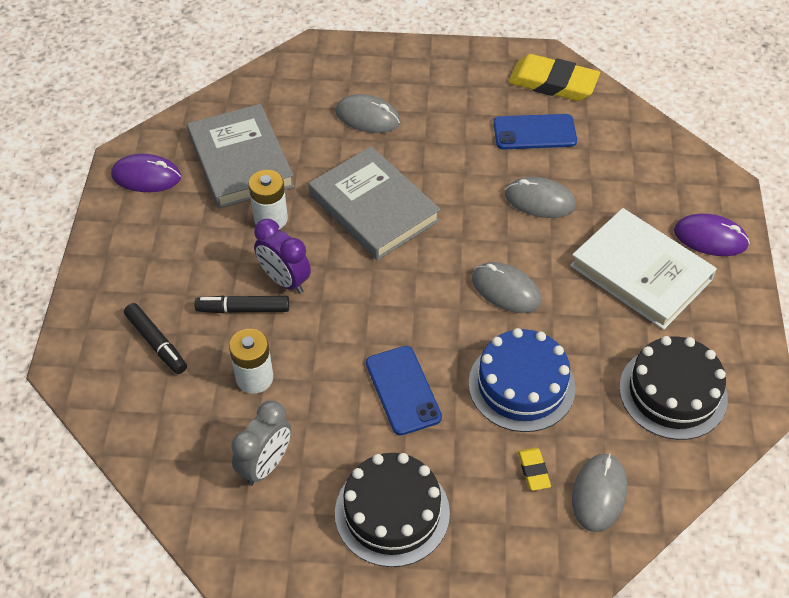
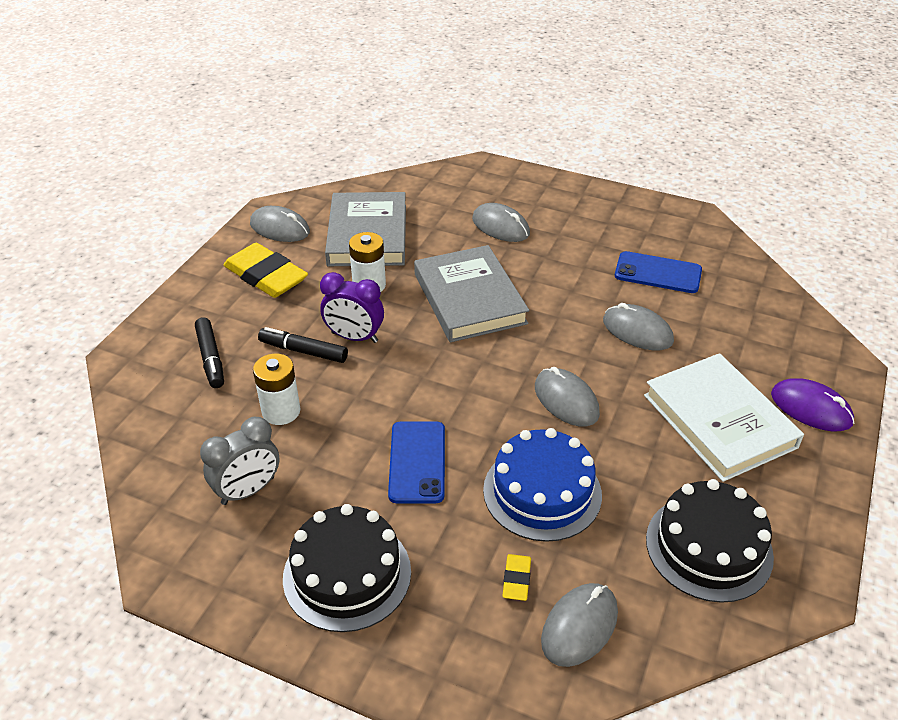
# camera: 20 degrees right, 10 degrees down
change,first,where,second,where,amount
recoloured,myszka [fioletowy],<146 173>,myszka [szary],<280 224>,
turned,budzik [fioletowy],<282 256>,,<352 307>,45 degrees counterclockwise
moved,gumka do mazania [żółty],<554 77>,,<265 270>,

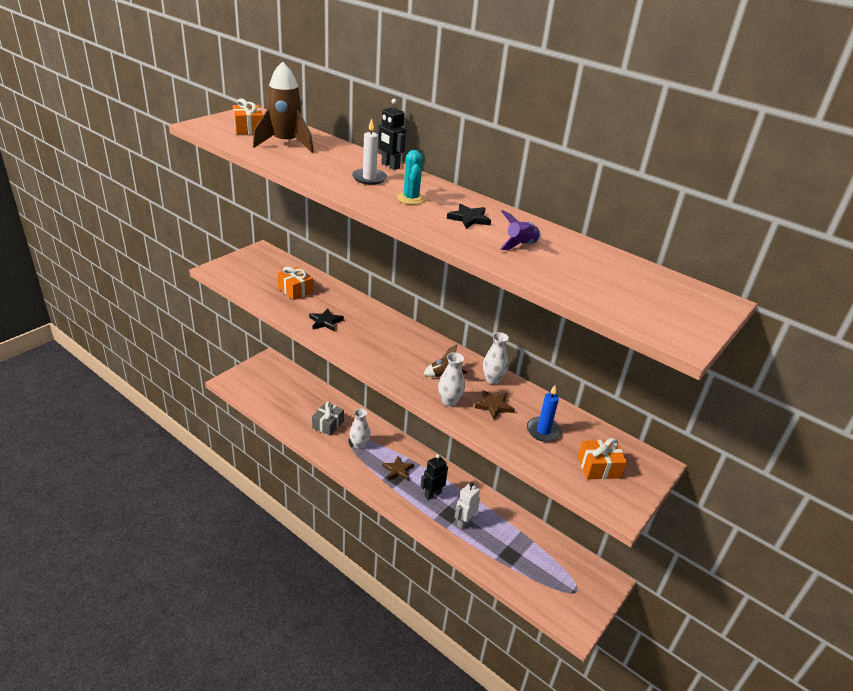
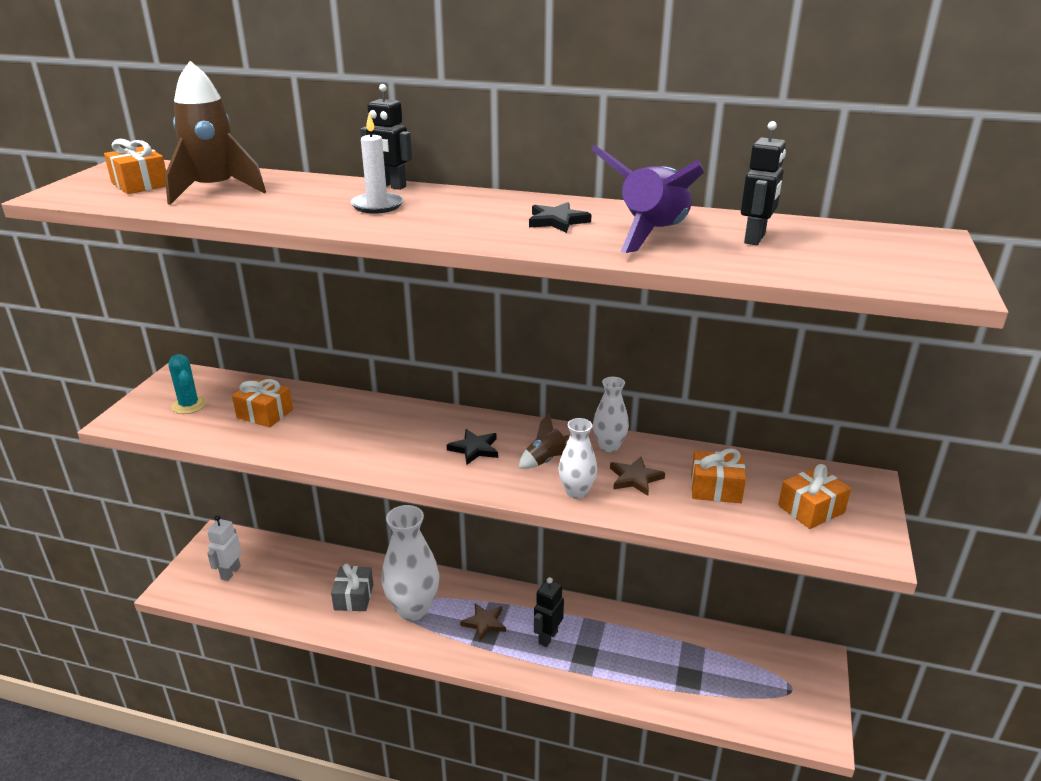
# camera: 20 degrees left, 5 degrees down
change,first,where,second,where,amount
moved,gwiazda [czarny],<326 320>,,<472 447>,
resized,wazon [biały],<360 429>,,<410 563>,x1.86
moved,kaktus [turkusowy],<411 177>,,<187 384>,
moved,robot [biały],<467 505>,,<224 548>,
resized,rakieta [fioletowy],<521 230>,,<647 199>,x1.91
replaced,świeca [niebieski],<544 413>,prezent [pomarańczowy],<718 475>,
added,,,robot [czarny],<763 183>,

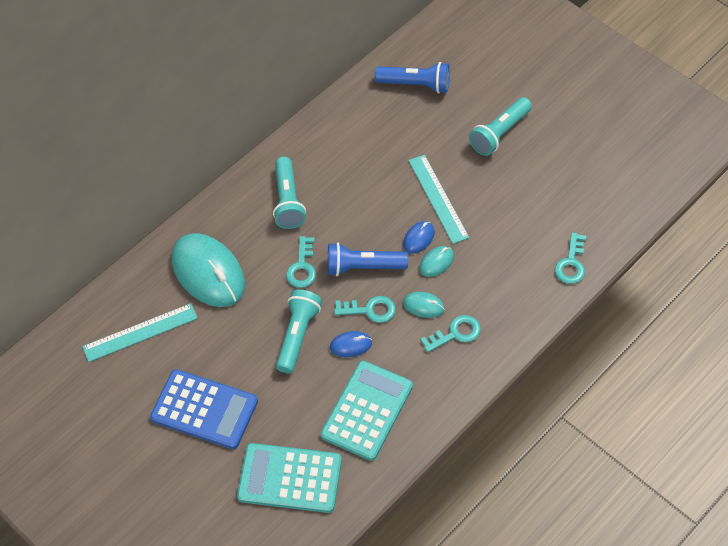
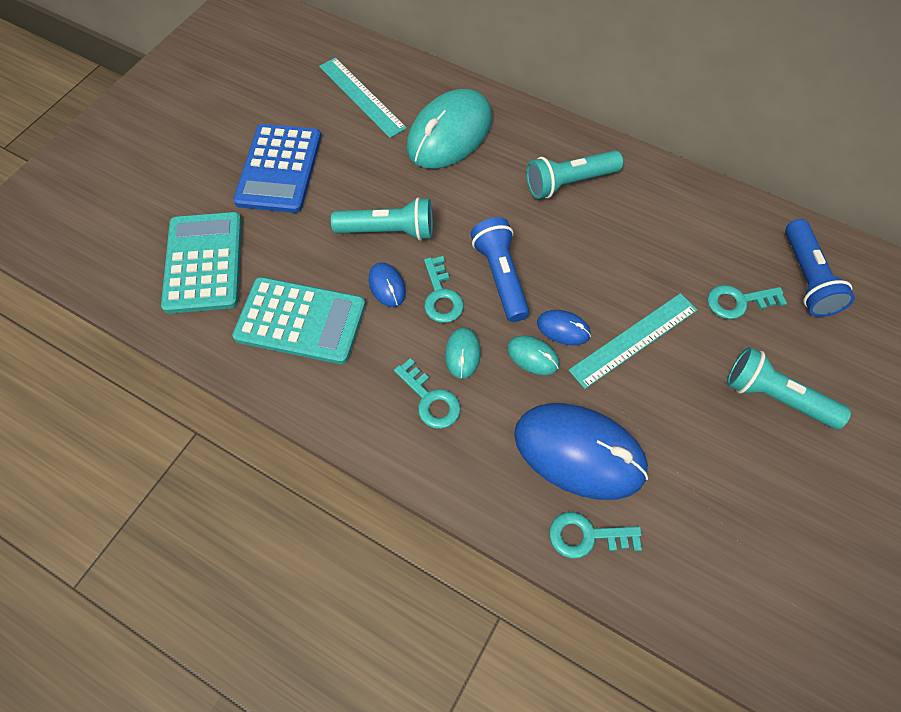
# camera: 75 degrees right, 5 degrees up
change,first,where,second,where,amount
moved,klucz [turkusowy],<301 262>,,<747 302>,
added,,,myszka [niebieski],<581 451>,

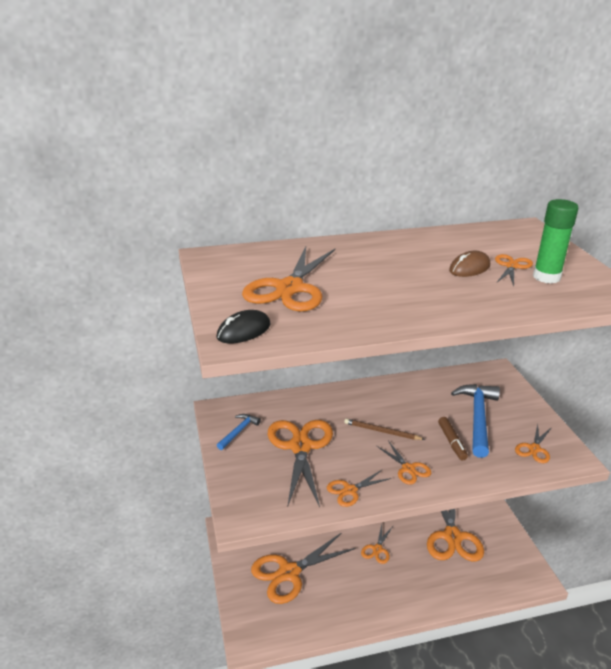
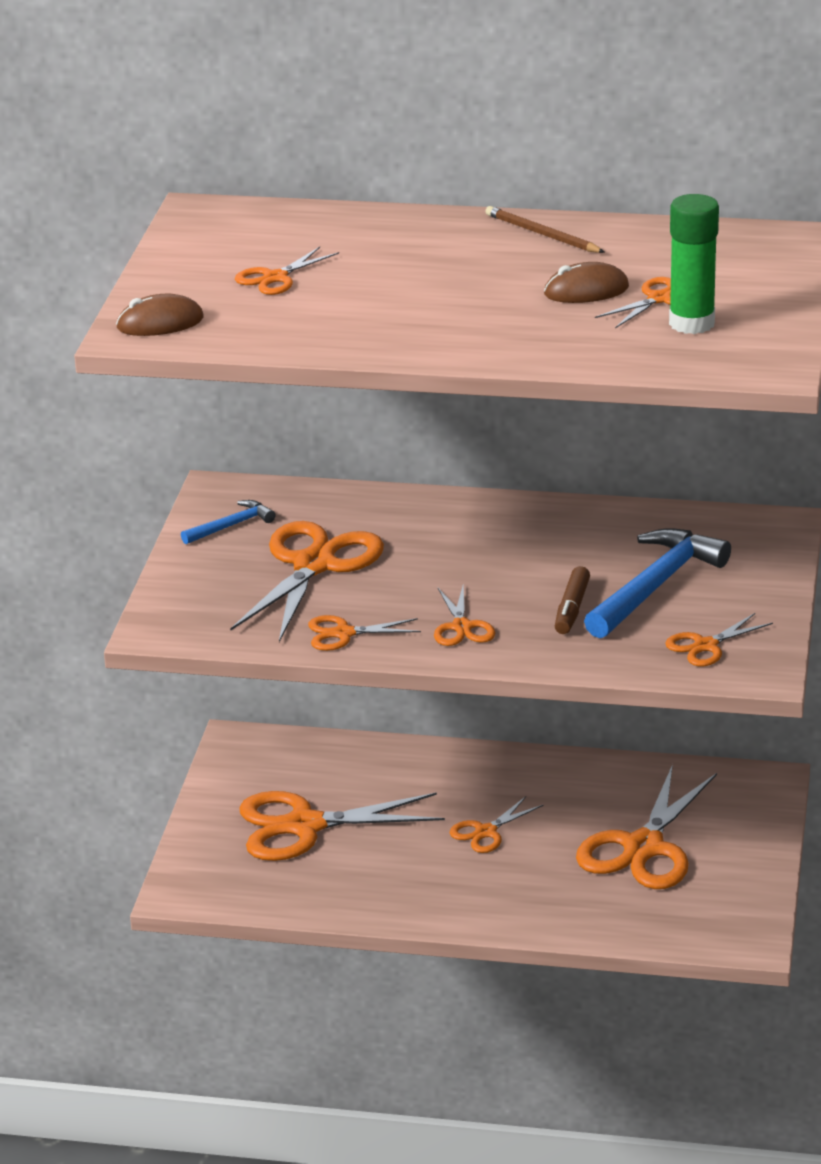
# camera: 25 degrees right, 0 degrees up
change,first,where,second,where,amount
recoloured,myszka [czarny],<244 326>,myszka [brązowy],<160 315>,
resized,nożyczki [pomarańczowy],<288 279>,,<287 271>,x0.50
moved,ołówek [brązowy],<384 429>,,<545 229>,

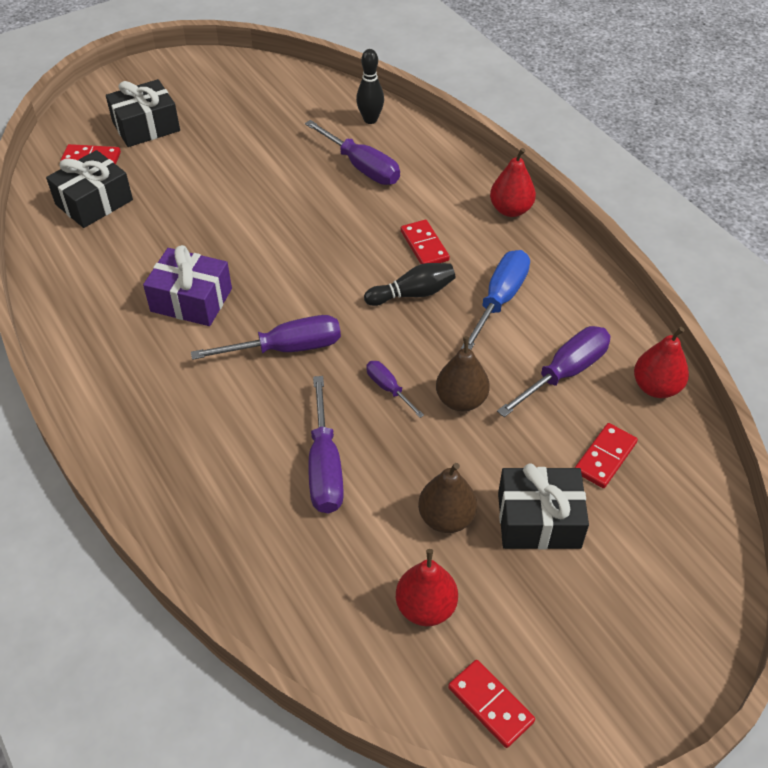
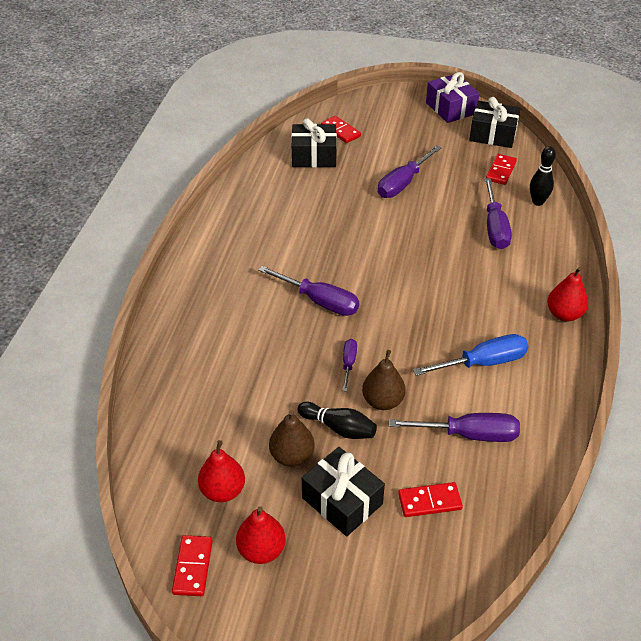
# camera: 45 degrees right, 5 degrees down
change,first,where,second,where,amount
moved,prezent [czarny],<143 113>,,<495 122>,
moved,prezent [fioletowy],<187 285>,,<452 97>,
moved,śrubokręt [fioletowy],<326 445>,,<409 171>,
moved,kręgiel [czarny],<410 284>,,<337 420>,
moved,kostka domina [czerwony],<425 242>,,<501 169>,
moved,gruszka [czerwony],<661 362>,,<261 535>,

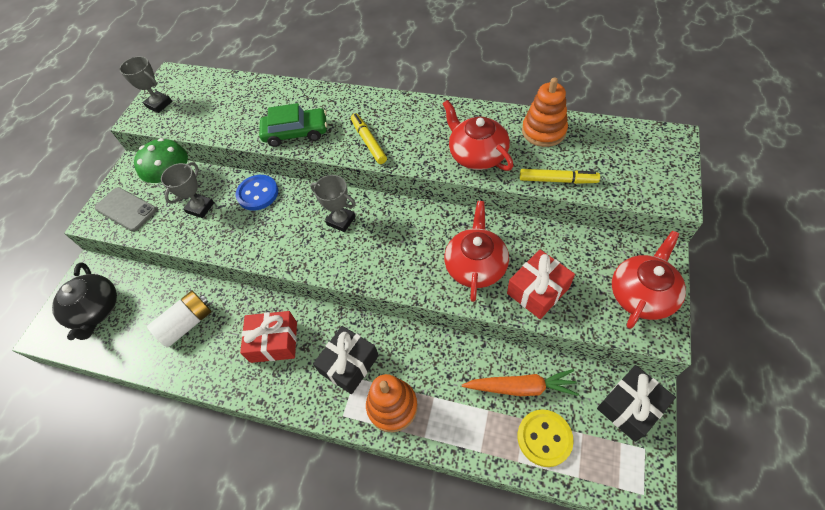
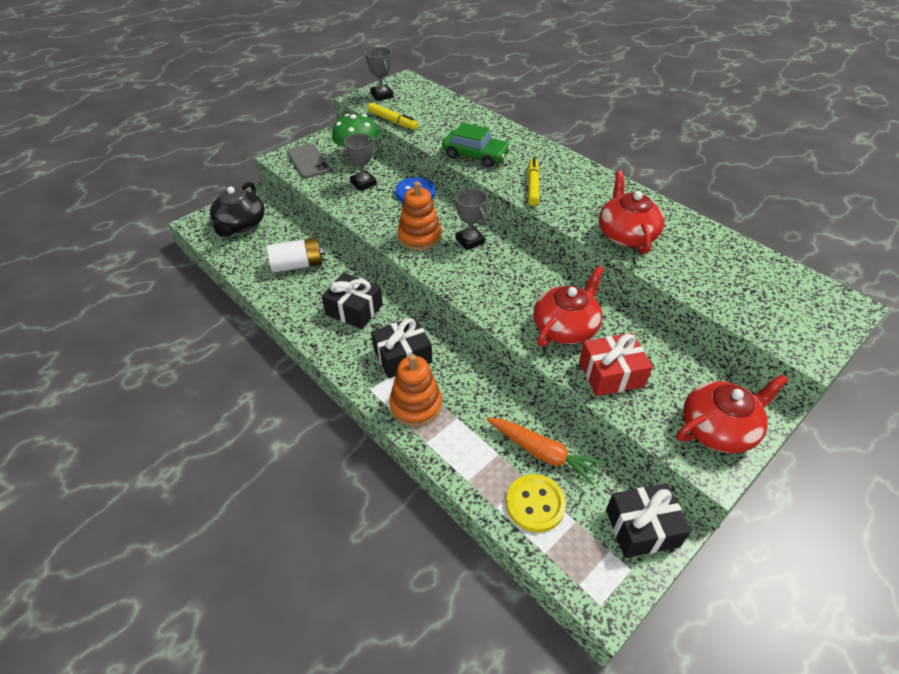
# camera: 25 degrees right, 10 degrees down
change,first,where,second,where,amount
recoloured,prezent [czerwony],<268 337>,prezent [czarny],<352 301>,
moved,flamaster [żółty],<560 176>,,<393 116>,
moved,zabawka nakładanka [pomarańczowy],<545 112>,,<419 215>,

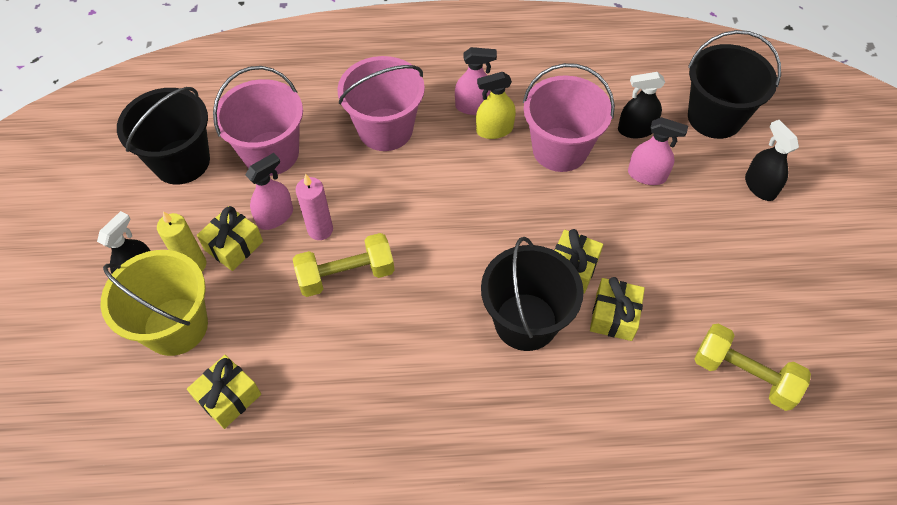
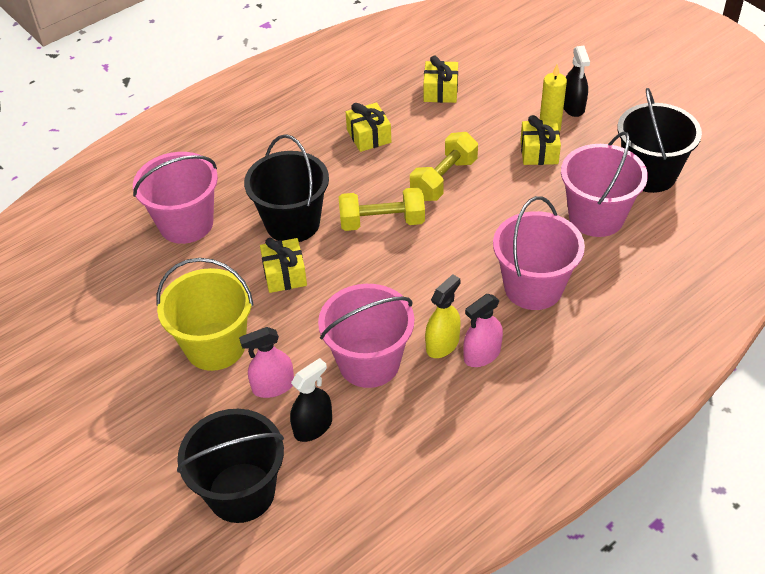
# camera: 145 degrees right, 10 degrees down
change,first,where,second,where,amount
moved,wiadro [żółty],<154 303>,,<205 314>,
removed,spryskiwacz [różowy],<269 191>,,,
removed,świeca [różowy],<314 207>,,,
moved,prezent [żółty],<617 309>,,<368 127>,
moved,hantel [żółty],<752 367>,,<382 209>,
removed,spryskiwacz [czarny],<772 160>,,,
added,,,wiadro [różowy],<175 198>,

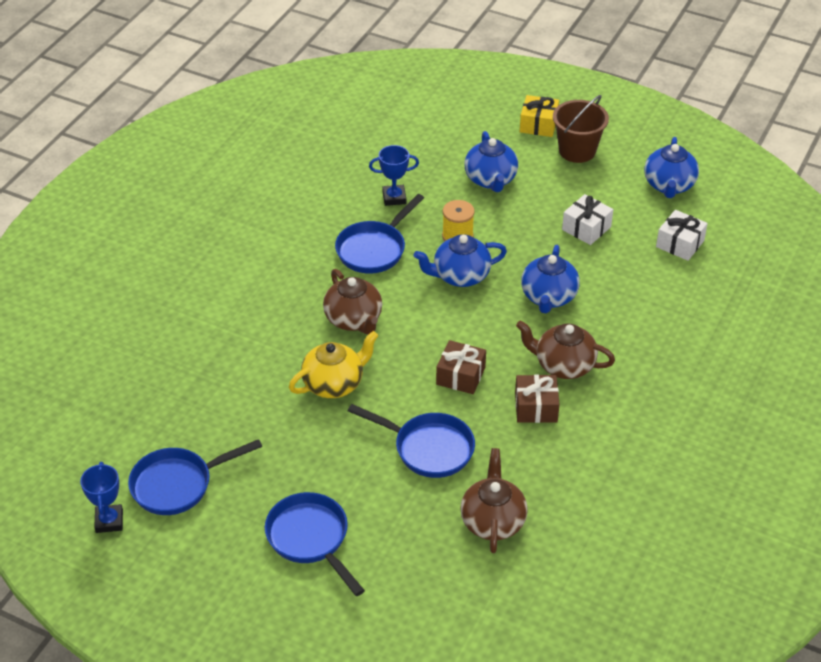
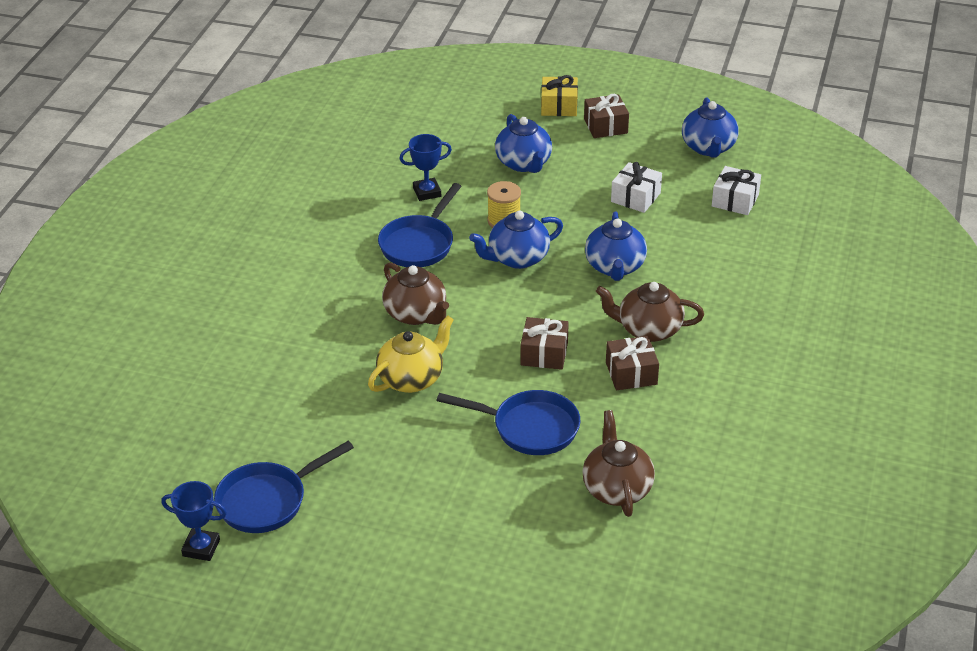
# camera: 10 degrees left, 5 degrees down
change,first,where,second,where,amount
turned,puchar [niebieski],<101 497>,,<194 521>,60 degrees counterclockwise
removed,patelnia [niebieski],<315 544>,,,
replaced,wiadro [brązowy],<581 129>,prezent [brązowy],<606 116>,

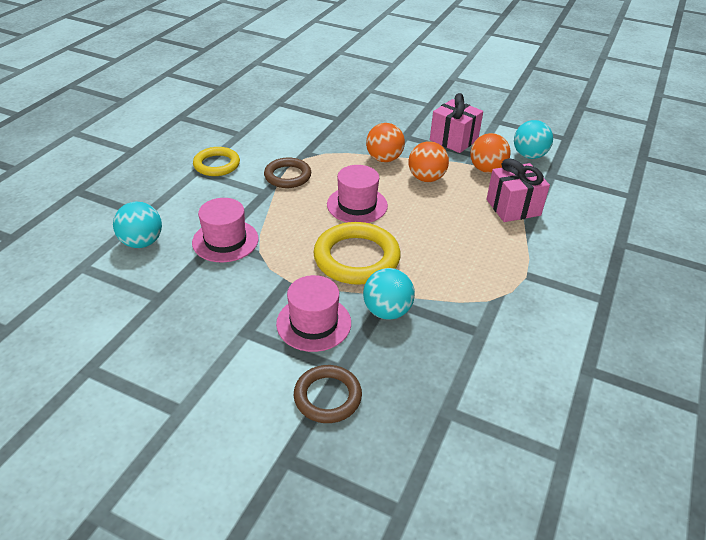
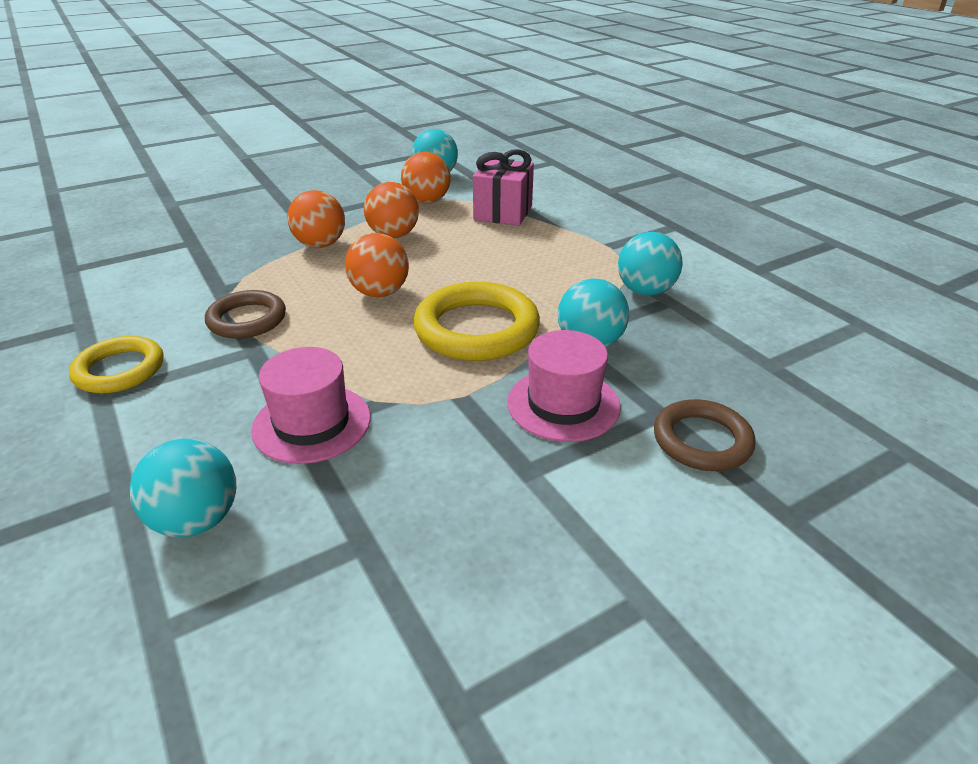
# camera: 55 degrees left, 5 degrees down
change,first,where,second,where,amount
replaced,kapelusz [różowy],<357 194>,piłka [pomarańczowy],<377 265>,
removed,prezent [różowy],<456 123>,,,
added,,,piłka [turkusowy],<650 264>,

